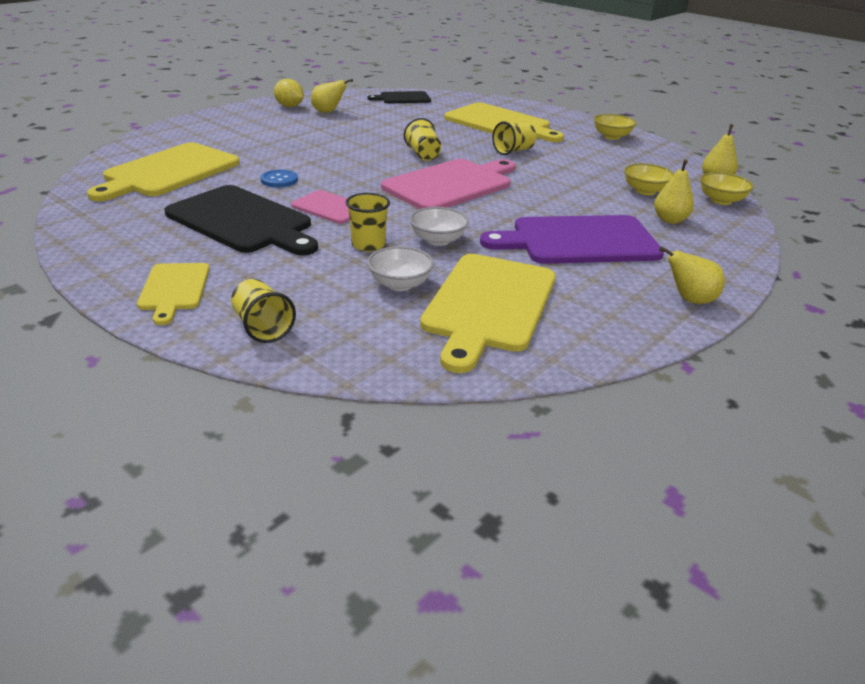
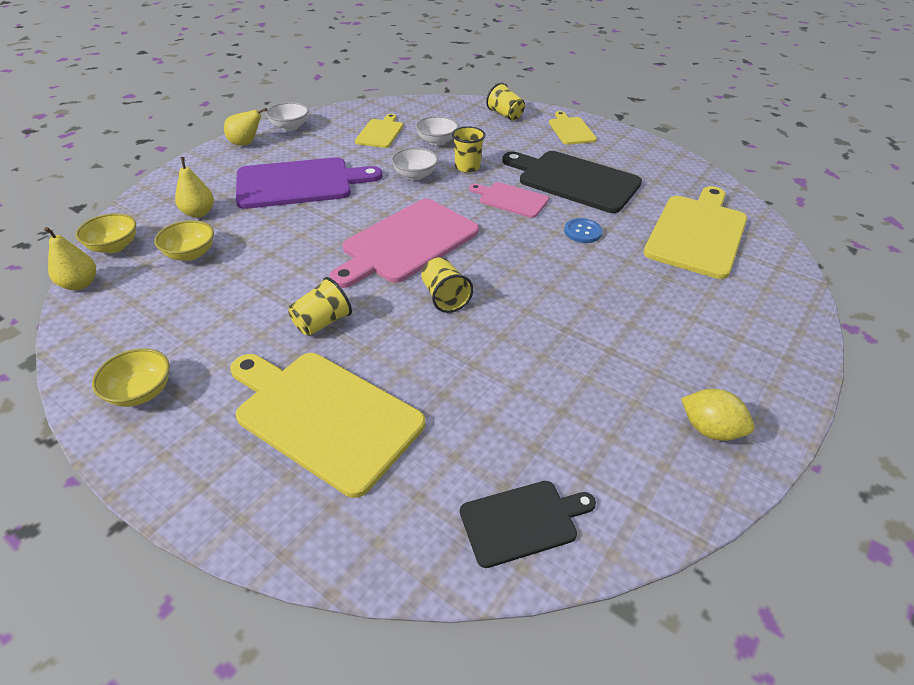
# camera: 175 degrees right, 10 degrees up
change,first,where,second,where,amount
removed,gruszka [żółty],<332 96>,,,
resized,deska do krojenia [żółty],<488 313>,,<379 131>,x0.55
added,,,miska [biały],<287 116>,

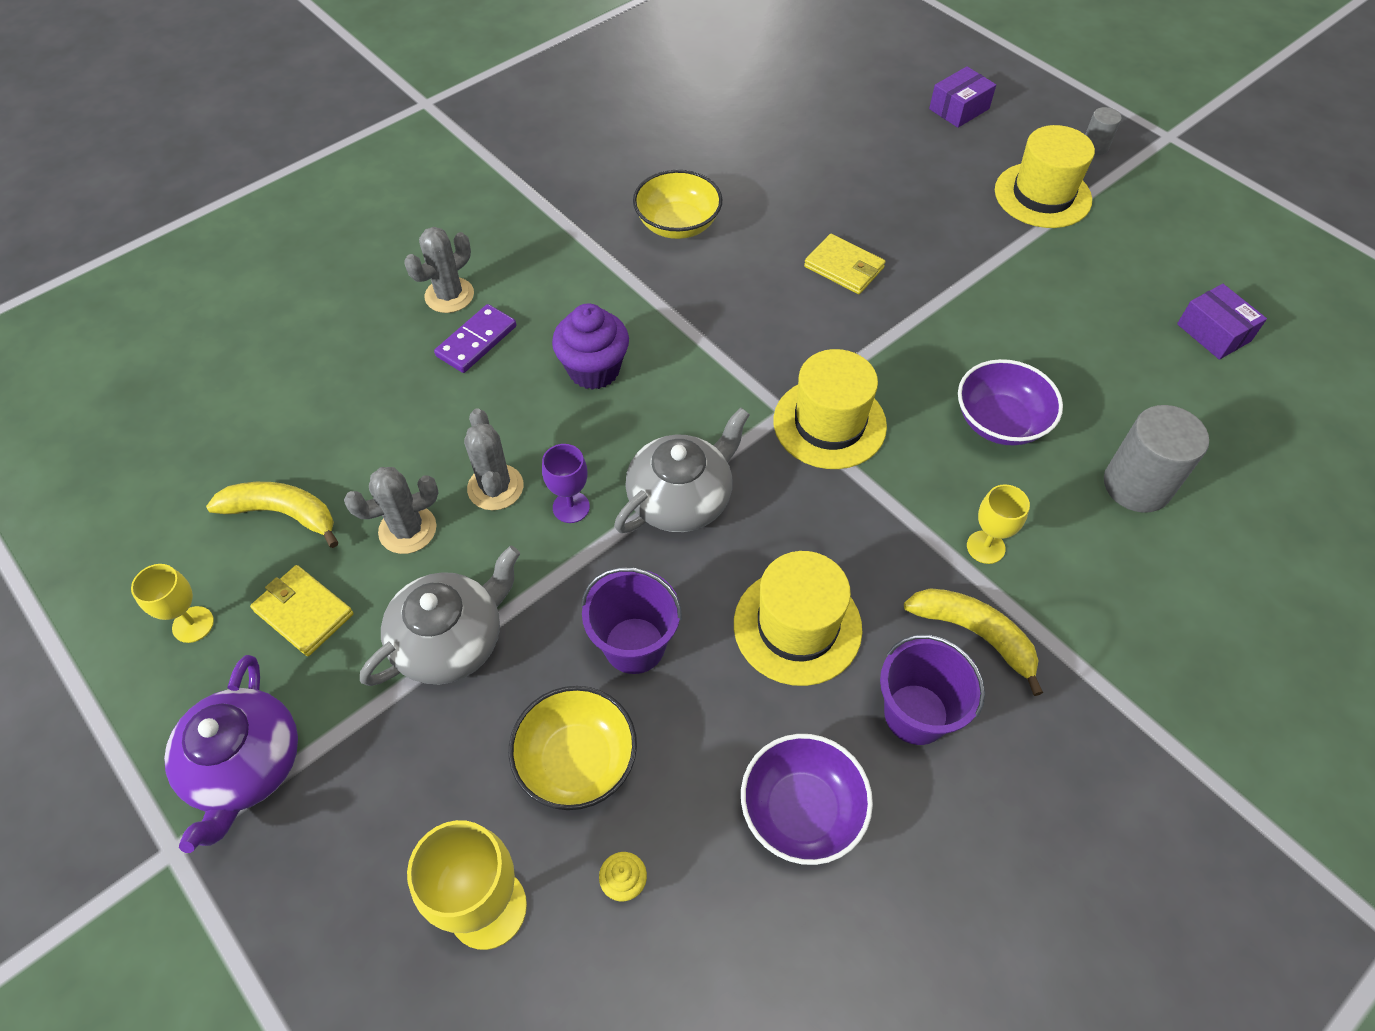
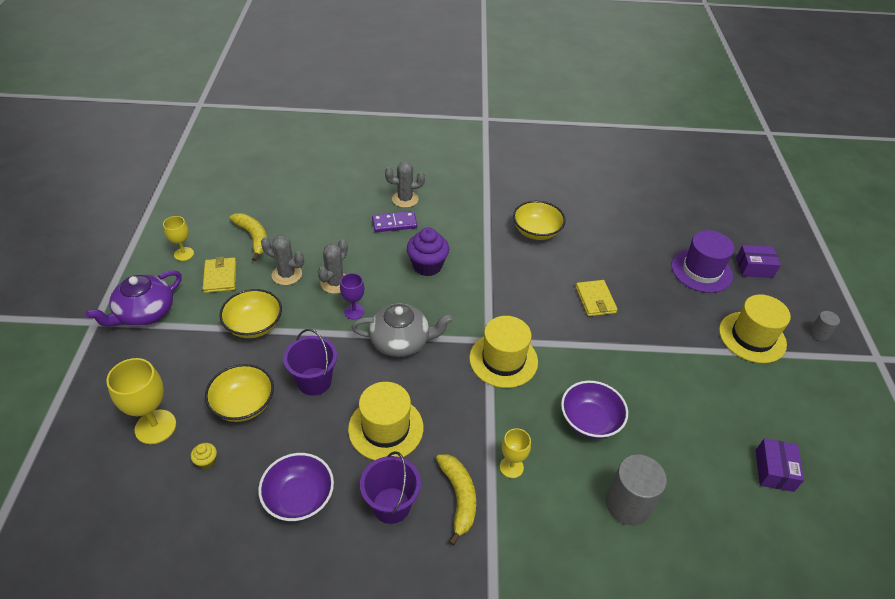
# camera: 40 degrees right, 10 degrees down
change,first,where,second,where,amount
replaced,imbryk [szary],<440 616>,miska [żółty],<251 313>,
added,,,kapelusz [fioletowy],<702 261>,

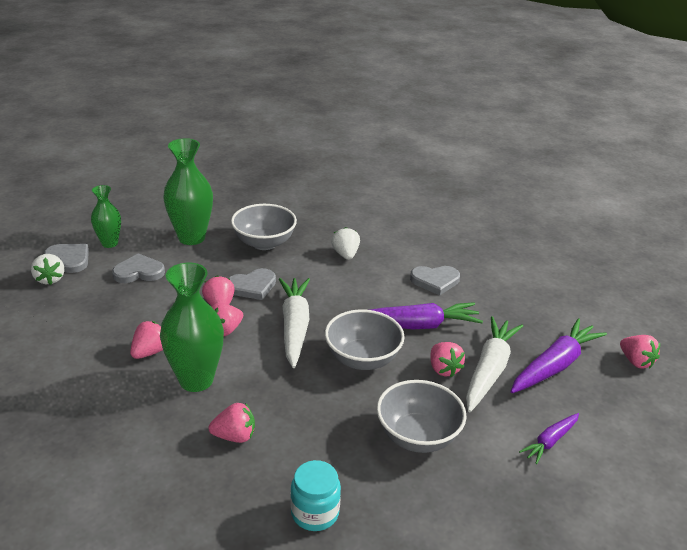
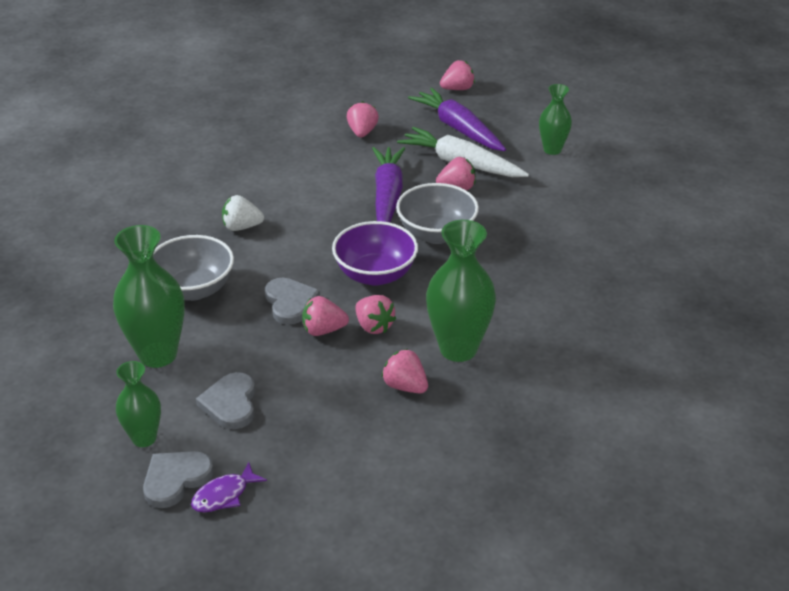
# camera: 80 degrees left, 5 degrees up
change,first,where,second,where,amount
replaced,truskawka [biały],<47 269>,ryba [fioletowy],<229 487>,
moved,truskawka [różowy],<232 423>,,<363 119>,
replaced,marchewka [biały],<294 323>,miska [fioletowy],<375 253>,
removed,słoik [turkusowy],<316 495>,,,
removed,miska [szary],<422 416>,,,
removed,serce [szary],<435 280>,,,
replaced,marchewka [fioletowy],<549 438>,wazon [zielony],<555 119>,

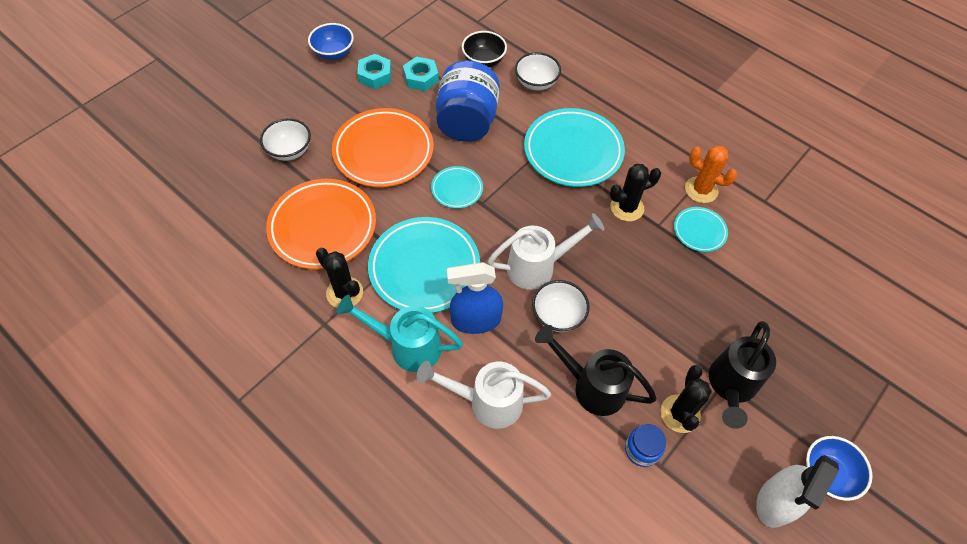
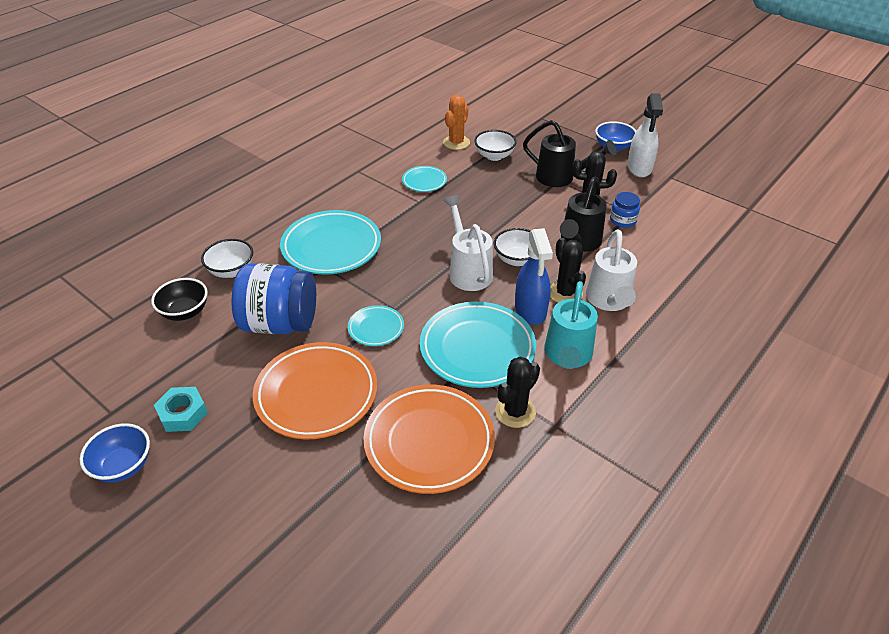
# camera: 90 degrees left, 15 degrees down
change,first,where,second,where,amount
moved,miska [biały],<285 139>,,<495 145>,
removed,nakrętka [turkusowy],<421 73>,,,
moved,kaktus [czarny],<635 193>,,<568 270>,
moved,kaktus [pomarańczowy],<711 174>,,<456 122>,
turned,spryskiwacz [biały],<797 491>,,<645 135>,60 degrees clockwise

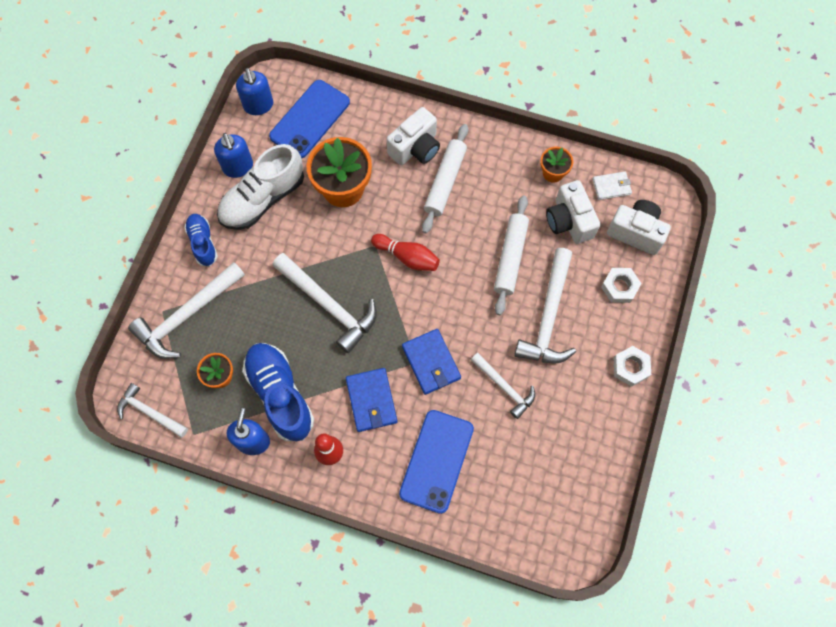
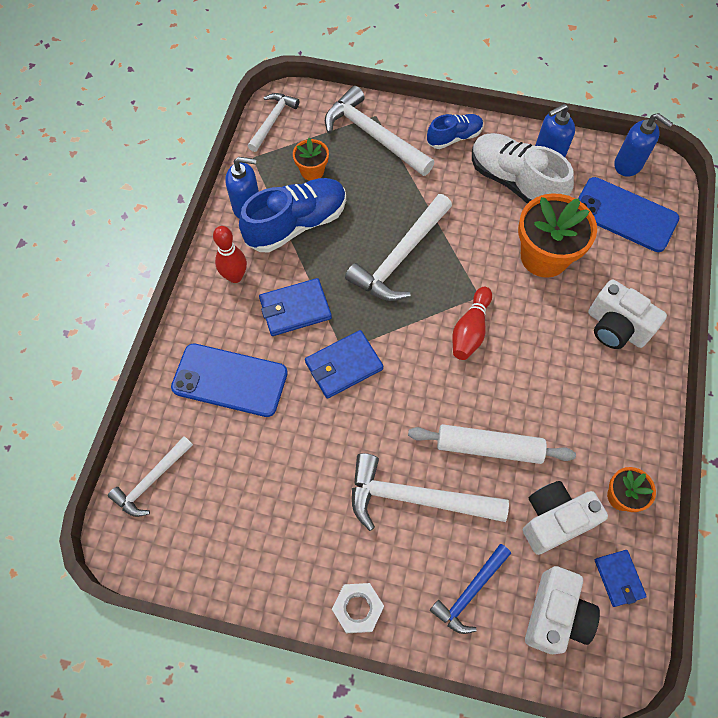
# camera: 85 degrees right, 5 degrees down
change,first,where,second,where,amount
turned,dozownik mydła [niebieski],<254 91>,,<643 145>,120 degrees counterclockwise
removed,wałek do ciasta [biały],<445 179>,,,
moved,młotek [biały],<503 386>,,<150 476>,
recoloured,portfel [biały],<612 186>,portfel [niebieski],<621 578>,
replaced,nakrętka [biały],<621 285>,młotek [niebieski],<470 589>,

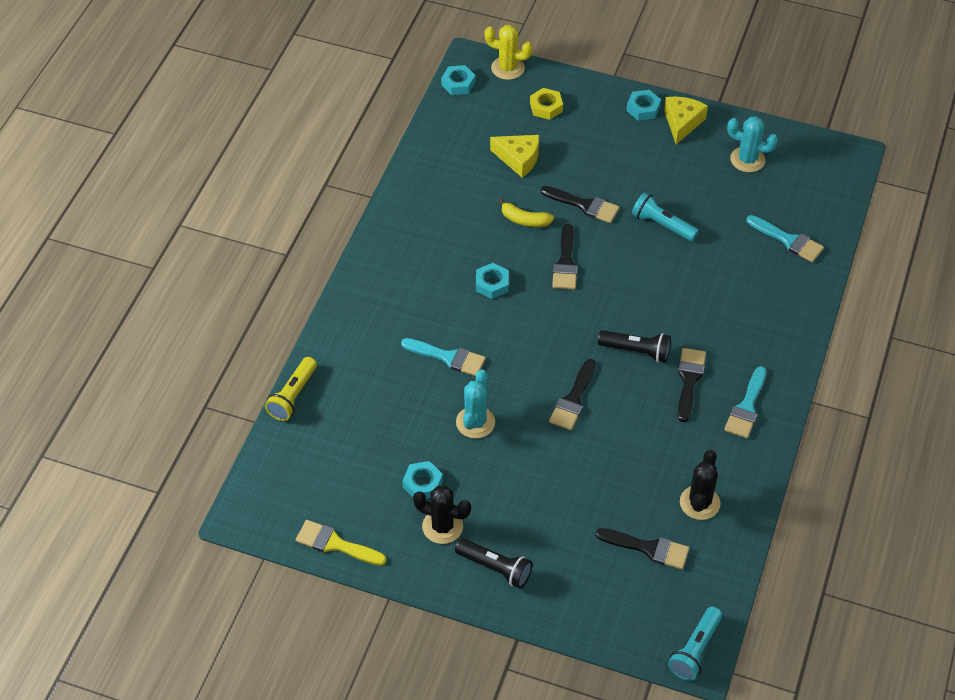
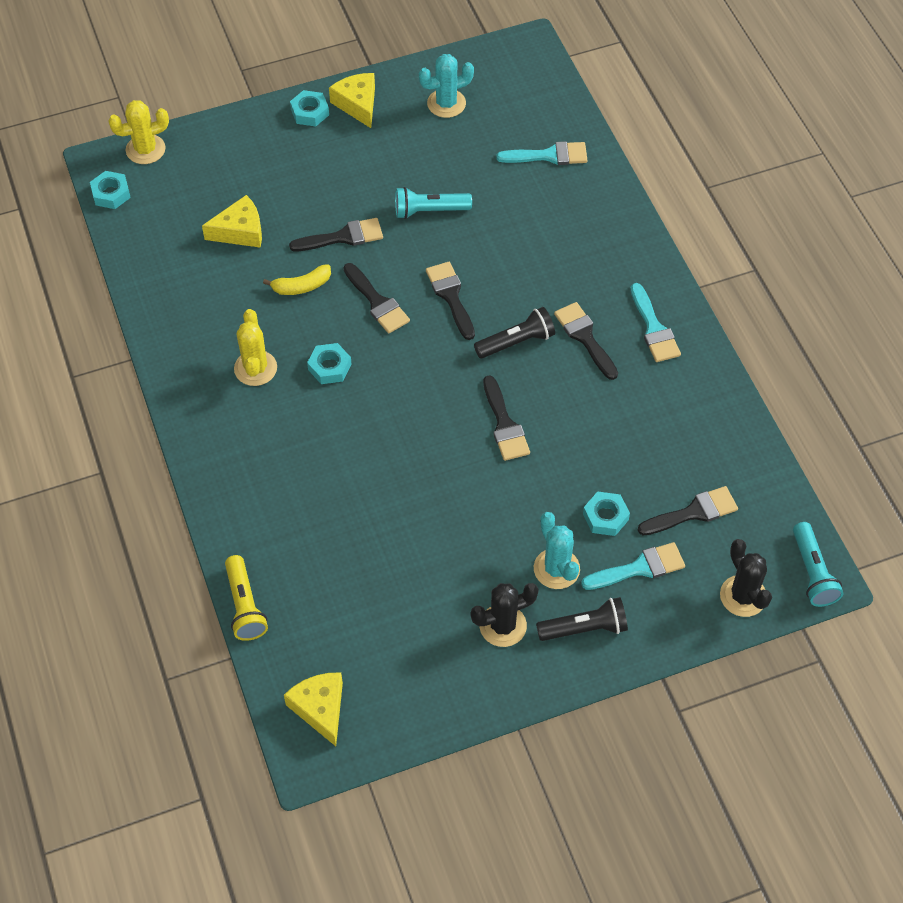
# camera: 40 degrees left, 5 degrees up
change,first,where,second,where,amount
removed,pędzel [żółty],<341 543>,,,
moved,pędzel [turkusowy],<443 357>,,<633 566>,
moved,nakrętka [turkusowy],<422 480>,,<606 513>,
moved,kaktus [turkusowy],<475 404>,,<557 550>,
removed,nakrętka [żółty],<546 104>,,,
moved,kaktus [czarny],<700 485>,,<746 578>,
added,,,kaktus [żółty],<255 347>,
added,,,ser [żółty],<313 709>,
added,,,pędzel [czarny],<450 301>,

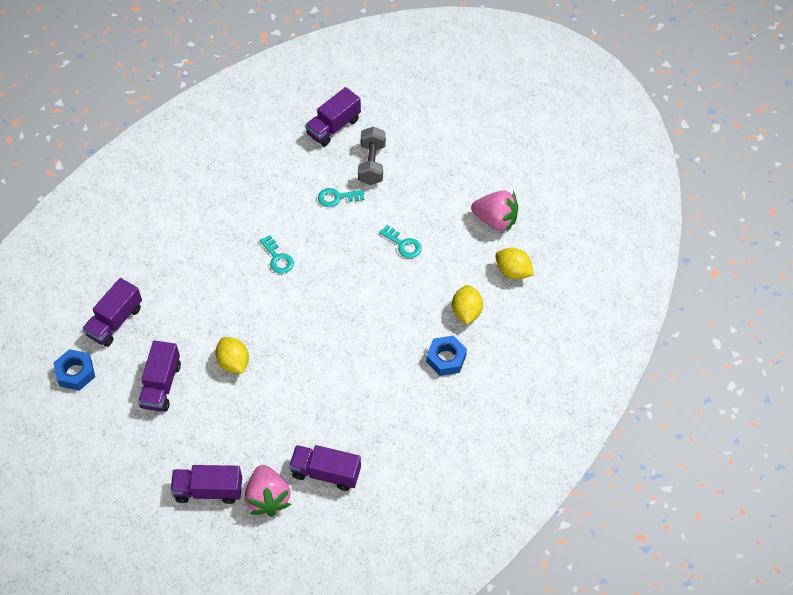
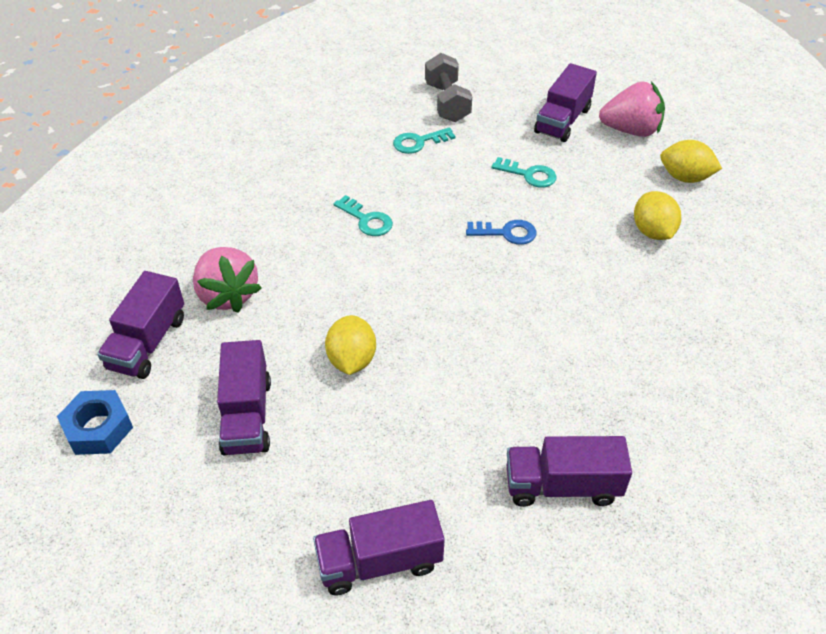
# camera: 15 degrees left, 10 degrees down
change,first,where,second,where,amount
turned,cytryna [żółty],<232 355>,,<350 345>,45 degrees clockwise
moved,truskawka [różowy],<268 491>,,<227 280>,
moved,ciężarówka [fioletowy],<333 116>,,<565 102>,
removed,nakrętka [niebieski],<446 356>,,,
added,,,klucz [niebieski],<501 232>,

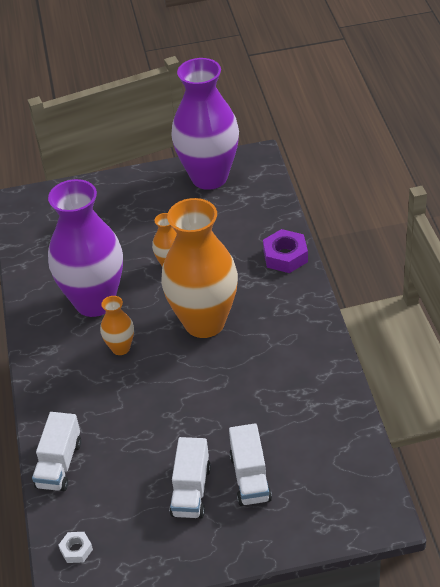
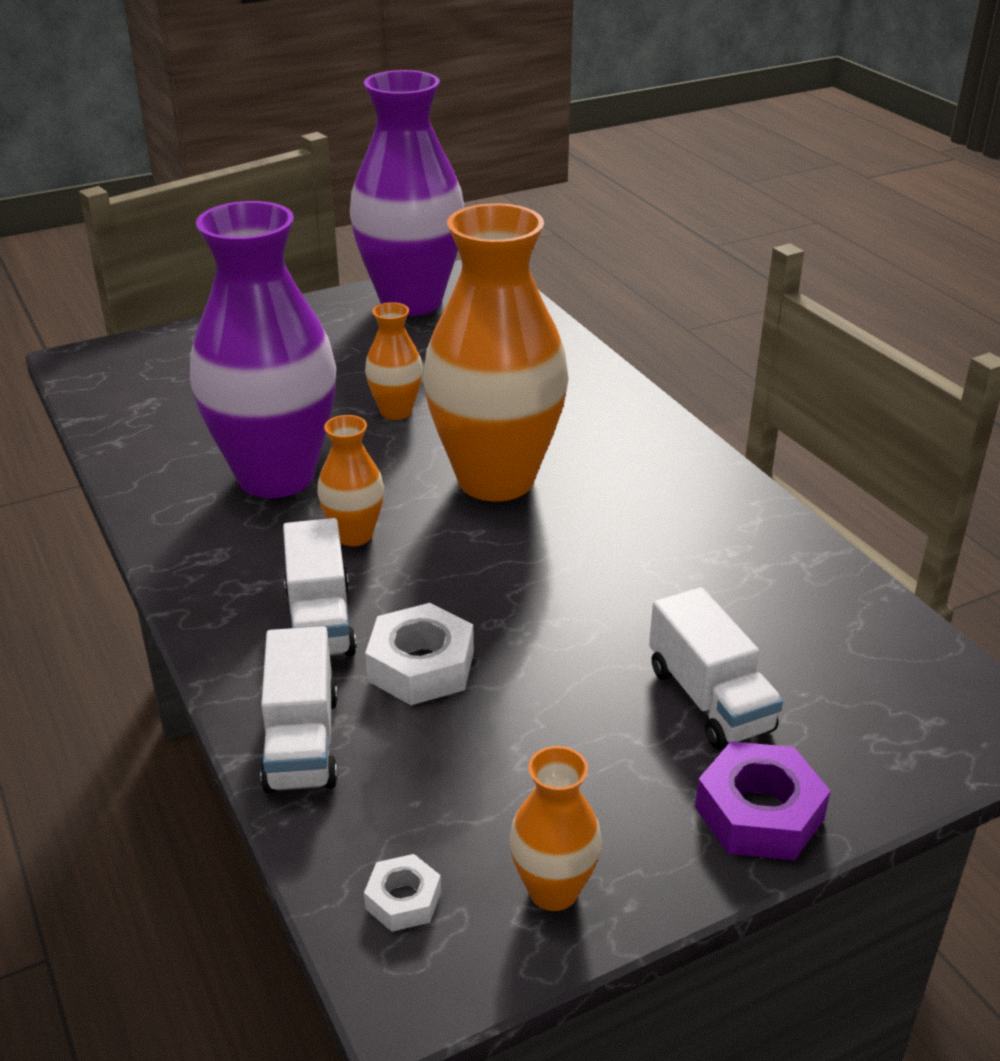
# camera: 20 degrees left, 10 degrees down
change,first,where,second,where,amount
moved,ciężarówka [biały],<190 478>,,<320 587>,
moved,nakrętka [fioletowy],<285 251>,,<763 800>,
added,,,nakrętka [biały],<419 654>,
added,,,wazon [pomarańczowy],<555 828>,

